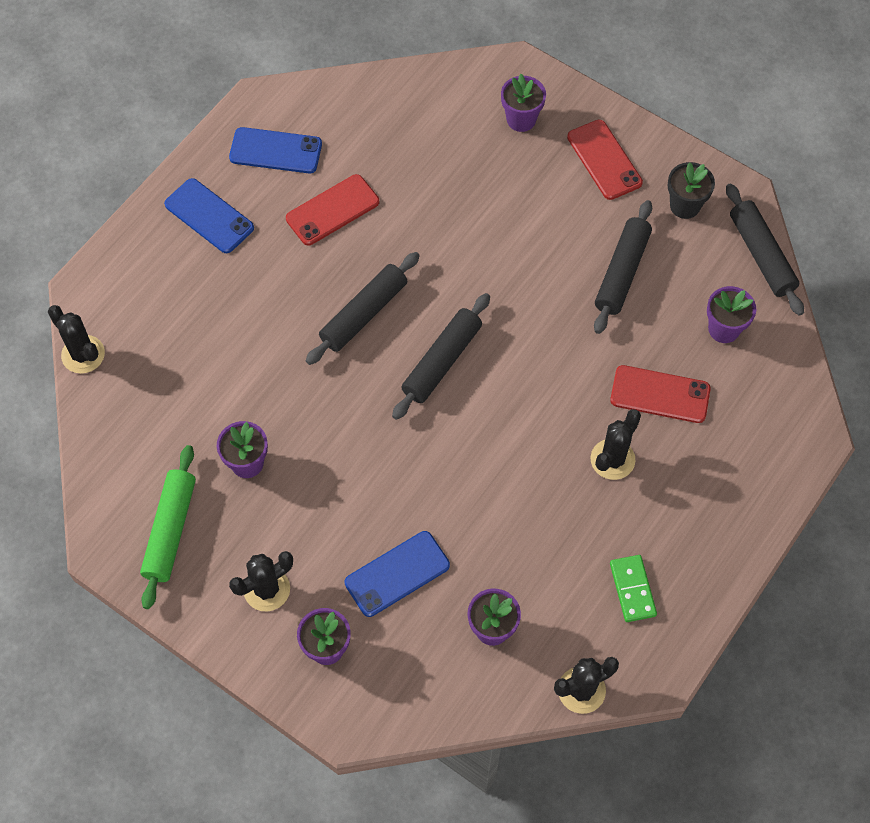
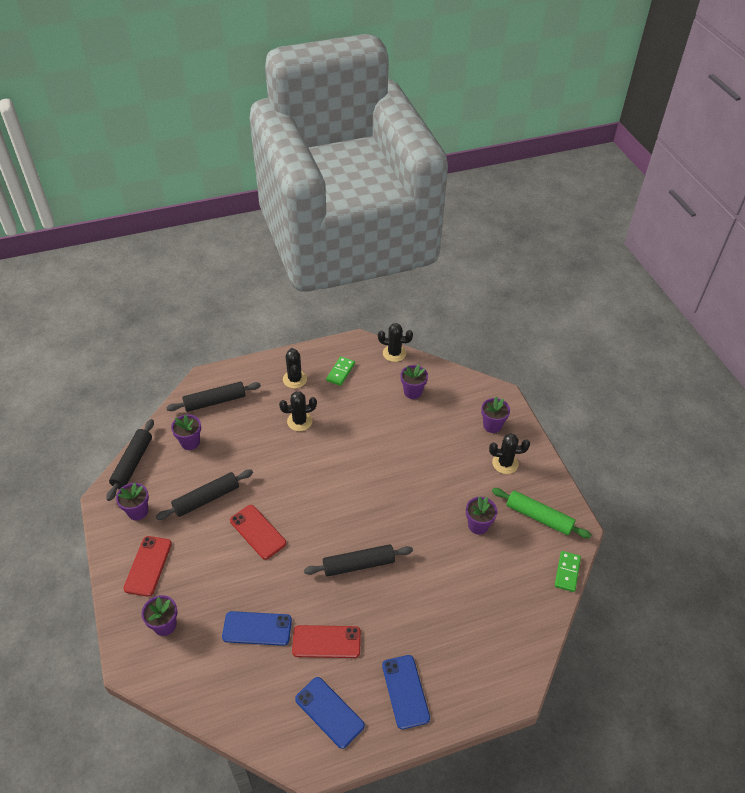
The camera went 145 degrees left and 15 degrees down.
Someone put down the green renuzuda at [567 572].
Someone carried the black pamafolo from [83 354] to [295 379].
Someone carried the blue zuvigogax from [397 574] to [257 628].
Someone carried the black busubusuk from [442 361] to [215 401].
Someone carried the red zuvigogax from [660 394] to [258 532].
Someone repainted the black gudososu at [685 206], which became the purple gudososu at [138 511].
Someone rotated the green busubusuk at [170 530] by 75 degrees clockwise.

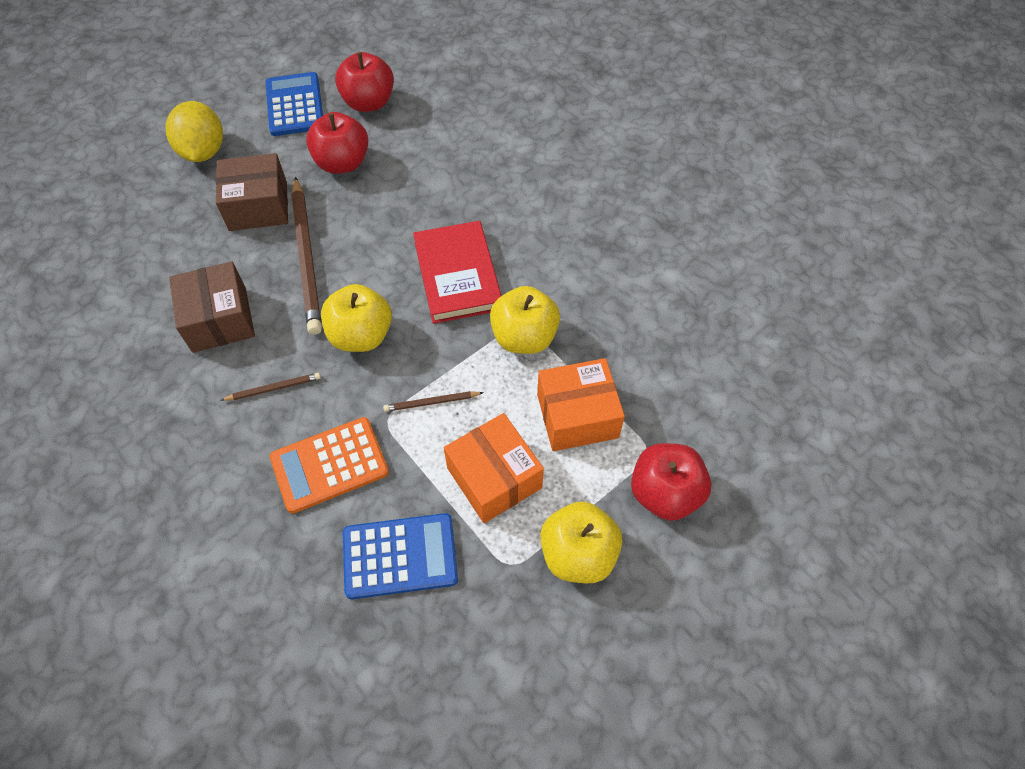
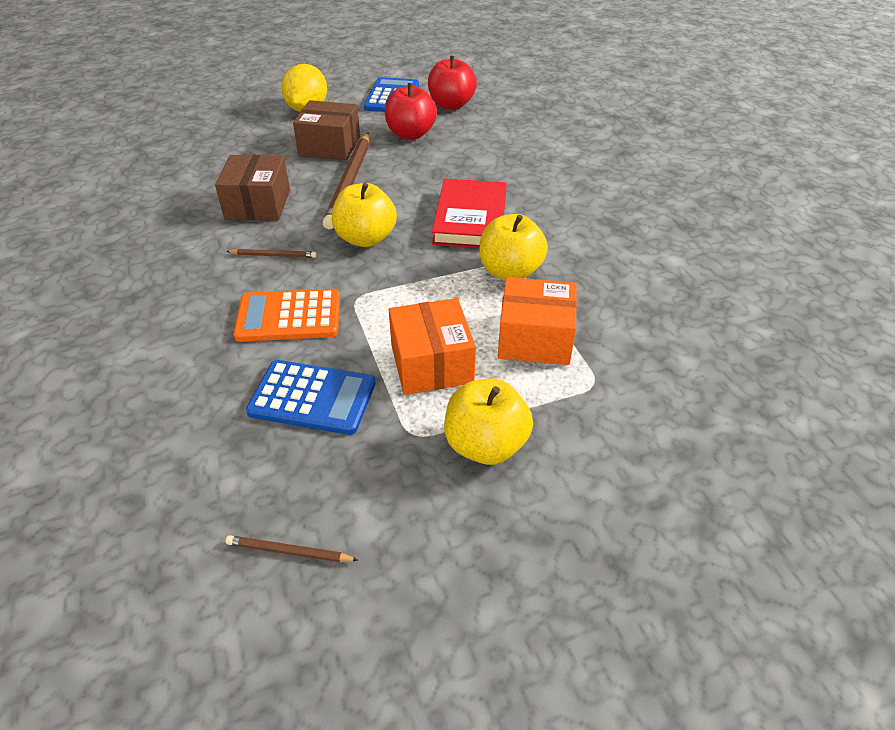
The camera went 20 degrees right and 15 degrees down.
Someone took away the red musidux at [664 493].
Someone carried the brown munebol from [431 402] to [289 552].

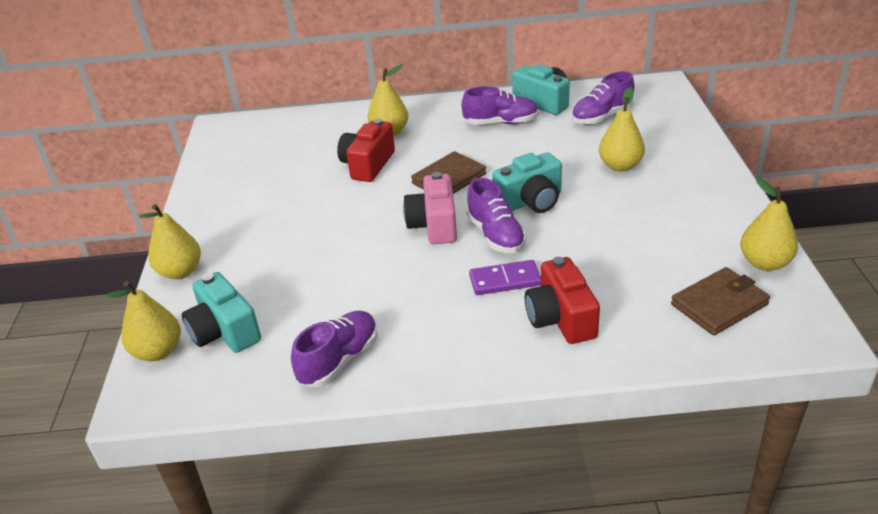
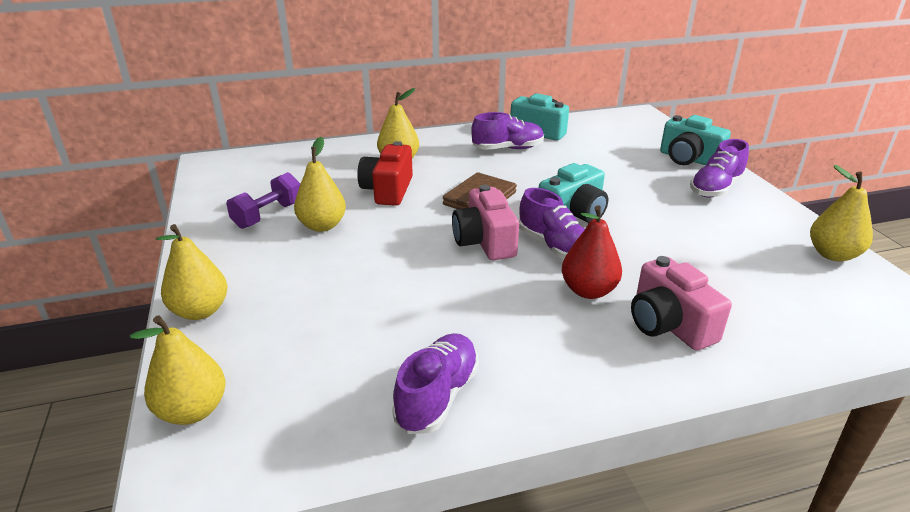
The camera went 15 degrees left and 5 degrees down.
Someone took away the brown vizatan at [719 304].
Someone put down the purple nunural at [268 215].
Someone carried the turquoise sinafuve from [224 331] to [688 159].
Someone carried the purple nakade from [601 116] to [715 188].
Someone carried the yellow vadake from [620 166] to [322 226].
Someone swapped the purple renuzuda at [505 280] for the red vadake at [588 291].
Someone repainted the red sinafuve at [560 318], which became the pink sinafuve at [669 324].

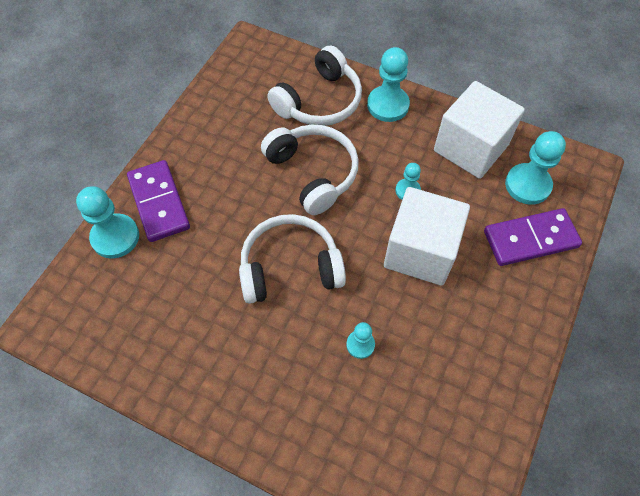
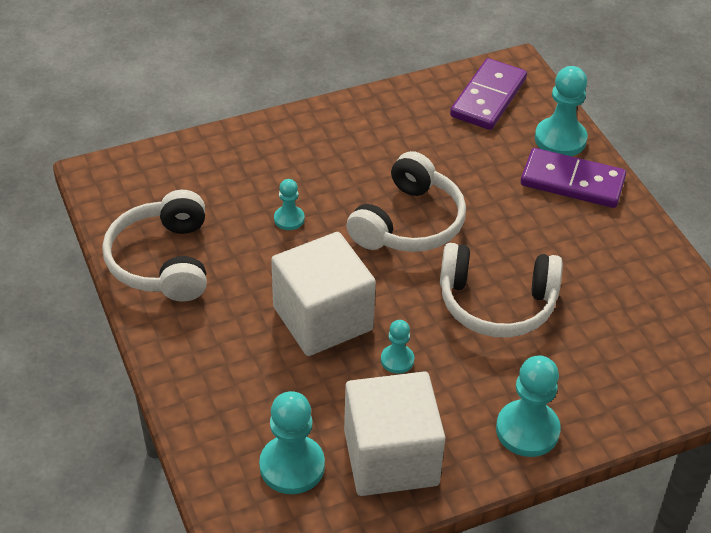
The camera went 130 degrees right and 15 degrees down.
Someone carried the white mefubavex from [319 101] to [162 261].
Someone carried the purple renuzuda from [530 239] to [488 97].

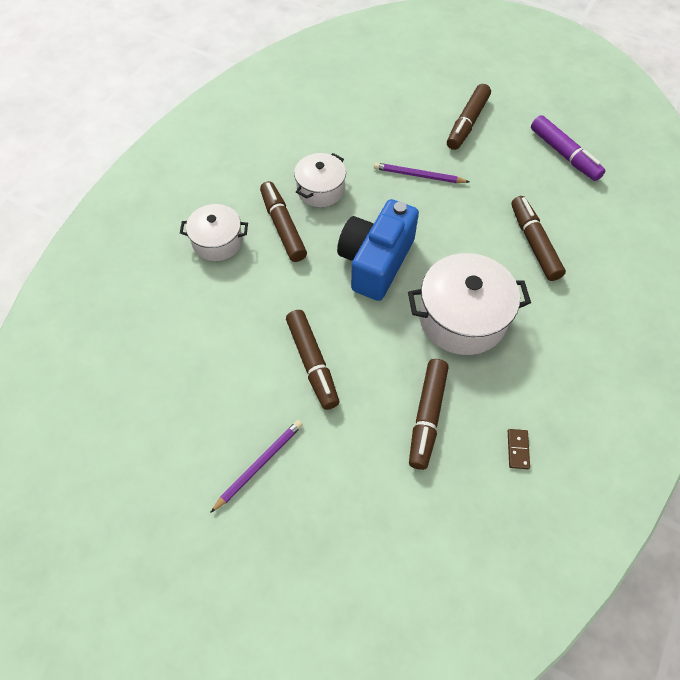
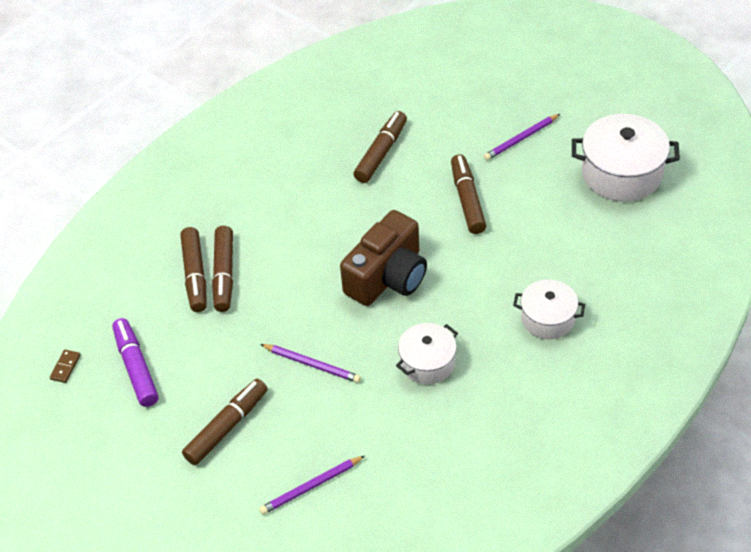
The camera went 165 degrees left and 10 degrees down.
Someone put down the purple munebol at [311 487].
Someone carried the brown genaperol from [283 226] to [195 275].
Someone carried the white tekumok from [462 318] to [621 173].
Someone carried the brown renuzuda from [517 449] to [65 367].
Someone repainted the blue sinafuve at [376 262], which became the brown sinafuve at [388 277].

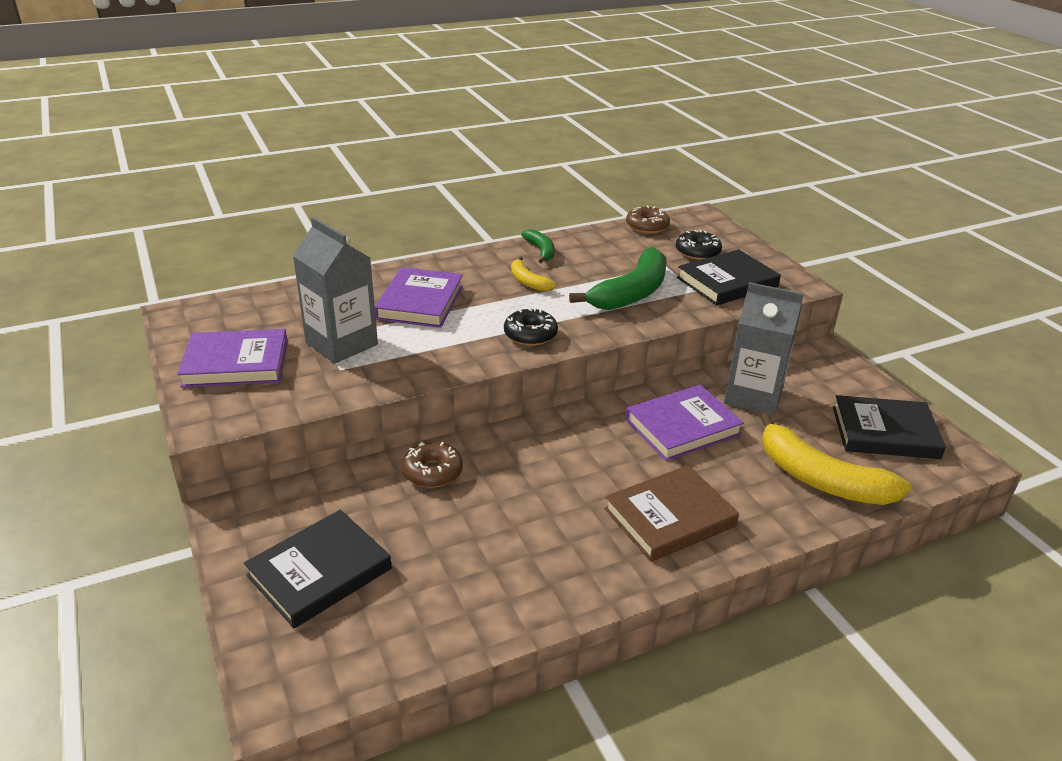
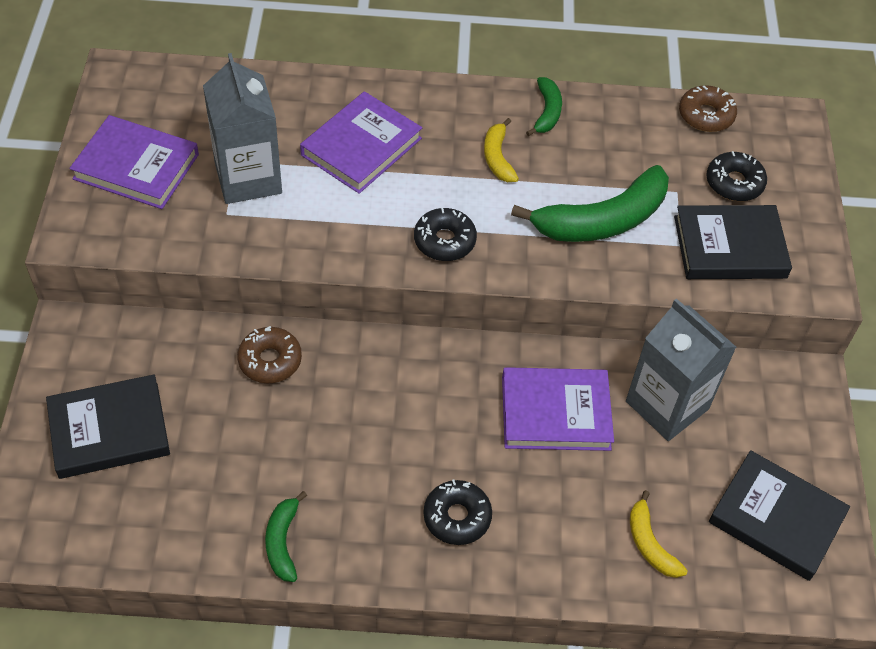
The camera went 25 degrees right and 20 degrees up.
Someone put down the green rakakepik at [282 542].
Someone swapped the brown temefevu at [669 517] for the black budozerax at [457 517].
Someone scaled the yellow rakakepik at [821 479] by 0.51.

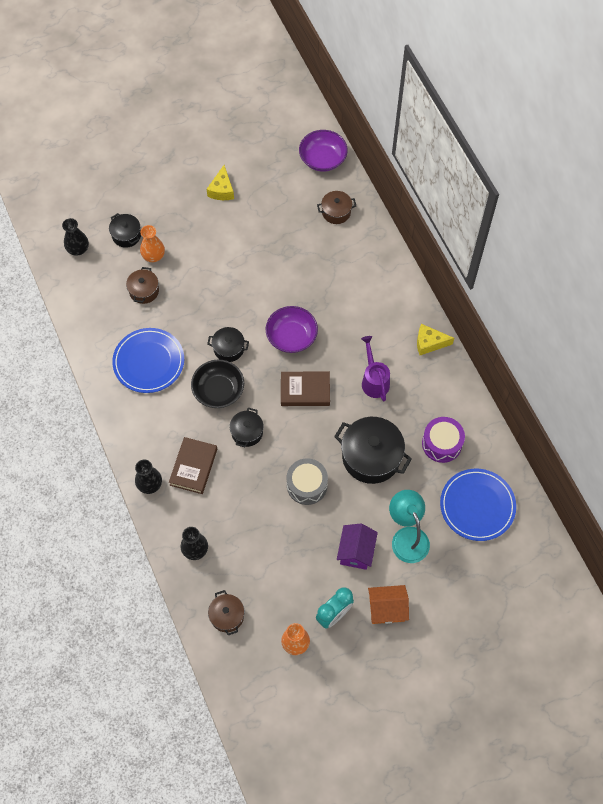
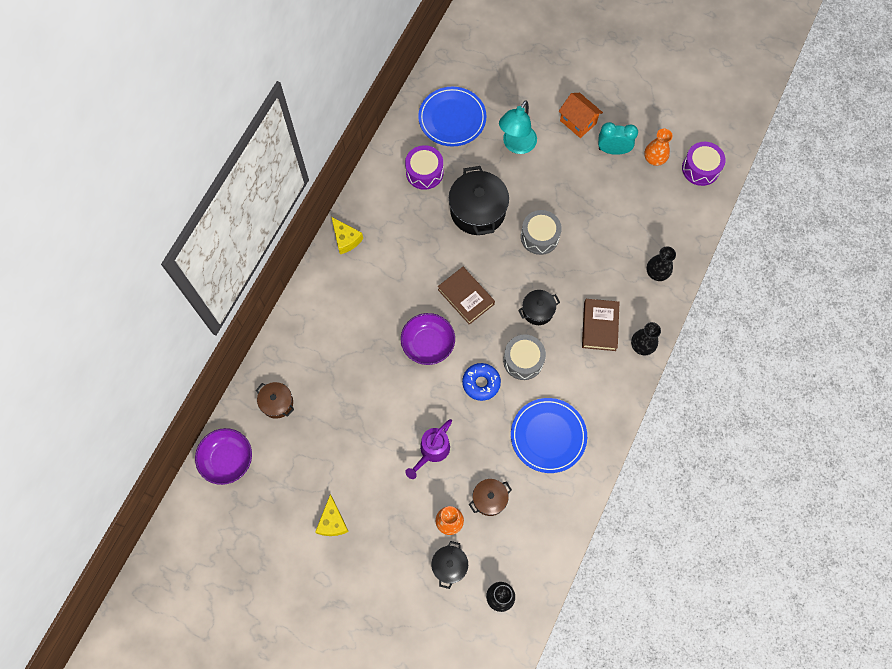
The camera went 130 degrees left and 5 degrees up.
Someone took away the brown tekumok at [227 616].
Someone took away the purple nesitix at [356 552].
Someone put down the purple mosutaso at [700 169].
Someone carried the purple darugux from [374 380] to [432 451].
Someone swapped the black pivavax at [218 390] for the grey mosutaso at [523 360].
Someone swapped the black tekumok at [228 348] for the blue budozerax at [481 383].
Someone rotated the brown temefevu at [193 467] by 60 degrees counterclockwise.
Someone rotated the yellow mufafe at [222 190] by 120 degrees clockwise.

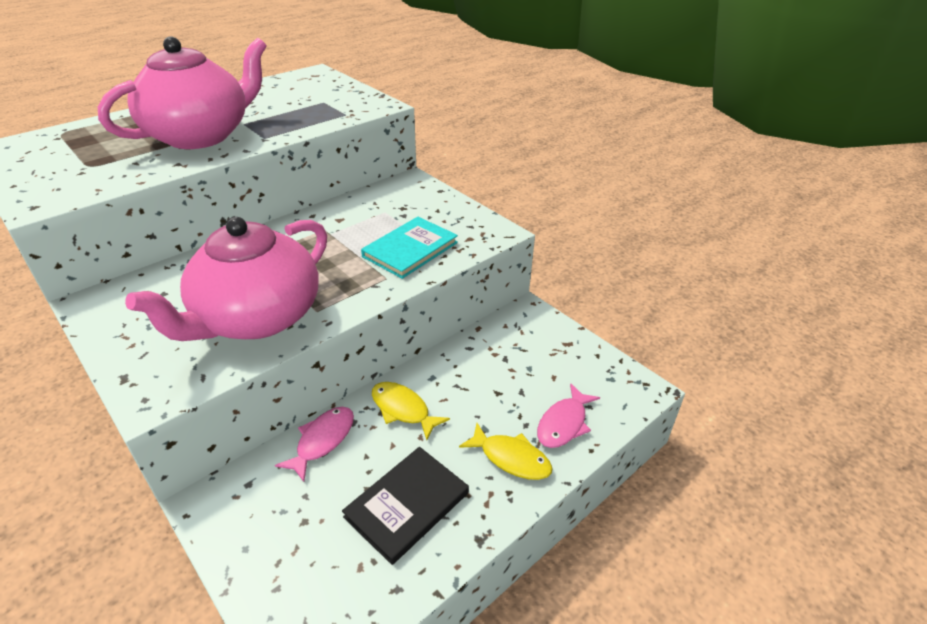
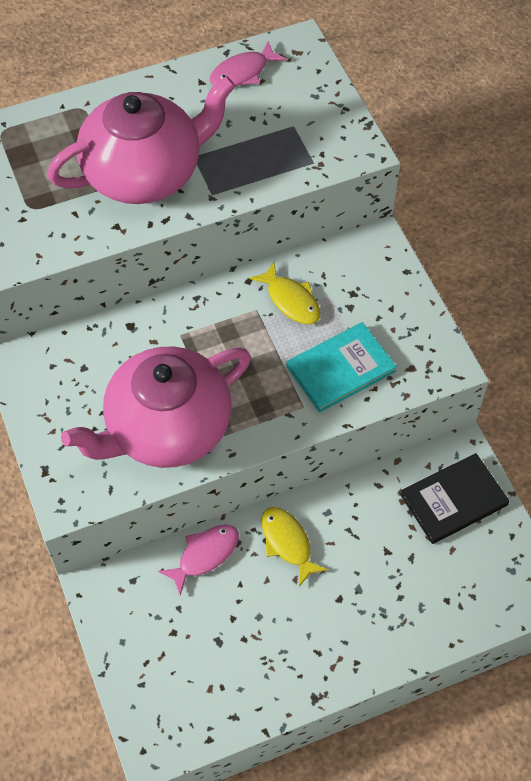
The camera went 20 degrees right and 20 degrees up.
Someone carried the black temefevu from [407 505] to [454 500].
Someone carried the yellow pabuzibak from [511 458] to [291 300].
Someone carried the pink pabuzibak from [564 423] to [243 73].

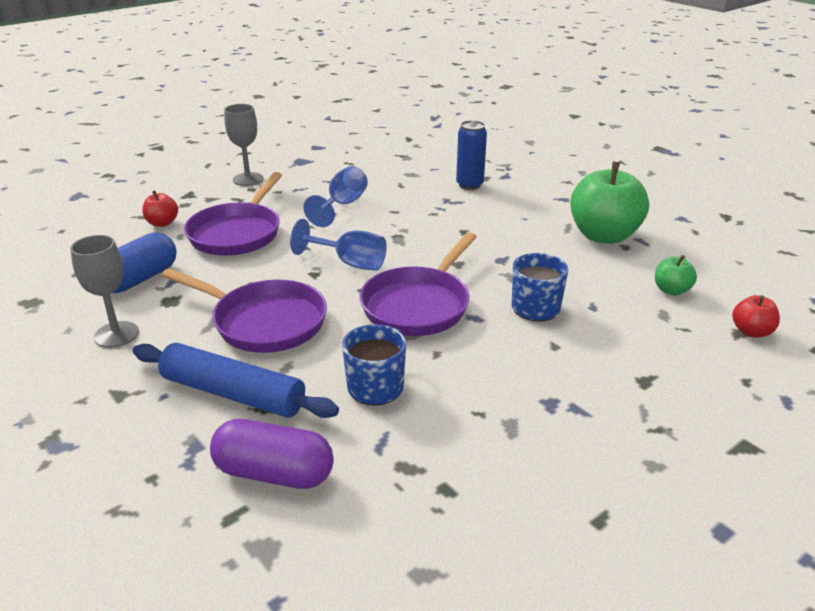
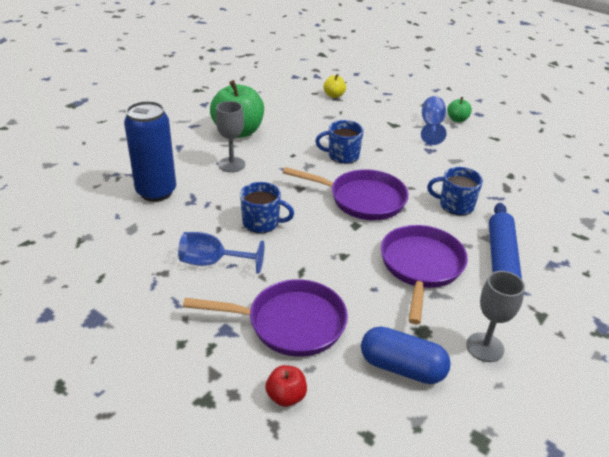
The camera went 105 degrees left and 5 degrees up.
Someone took away the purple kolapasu at [274 473].
Someone put down the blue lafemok at [262 223].
Someone carried the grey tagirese from [248 179] to [231 164].
Someone carried the blue tagirese from [349 263] to [431 126].
Someone carried the green musidux from [671 290] to [457 119].
Someone repainted the red musidux at [751 332], which became the yellow musidux at [334 95].
Someone scaled the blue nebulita at [469 185] by 1.57.

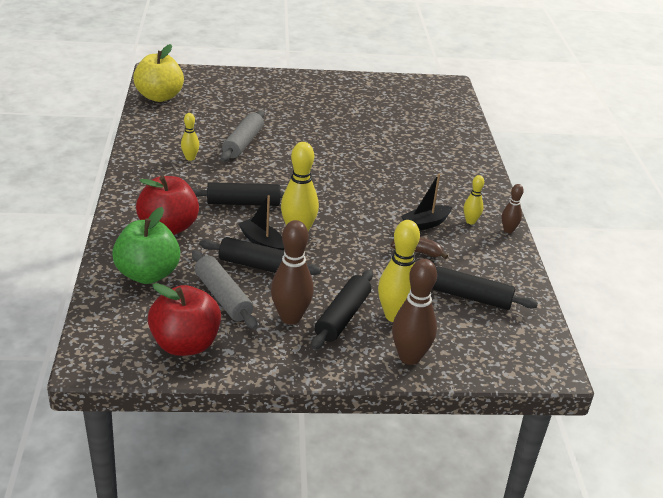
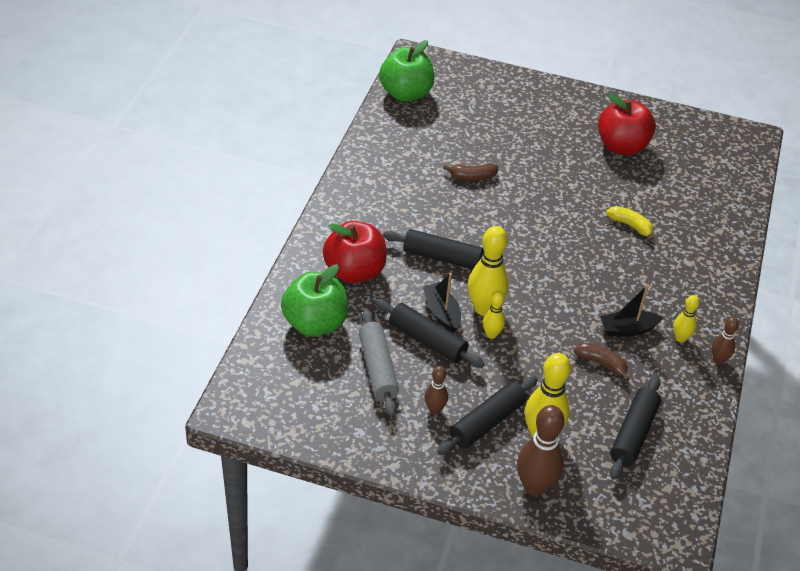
The camera went 20 degrees right and 10 degrees up.
Someone put down the yellow rakakepik at [630 226].
Someone carried the red musidux from [185 344] to [621 146].
Someone carried the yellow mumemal from [190 158] to [491 334].
Someone swapped the grey busubusuk at [243 143] for the brown rakakepik at [472 177].
Someone repainted the yellow musidux at [159 97], which became the green musidux at [405 94].
Someone rotated the black busubusuk at [471 297] by 75 degrees clockwise.
Someone scaled the brown mumemal at [290 317] by 0.54.

